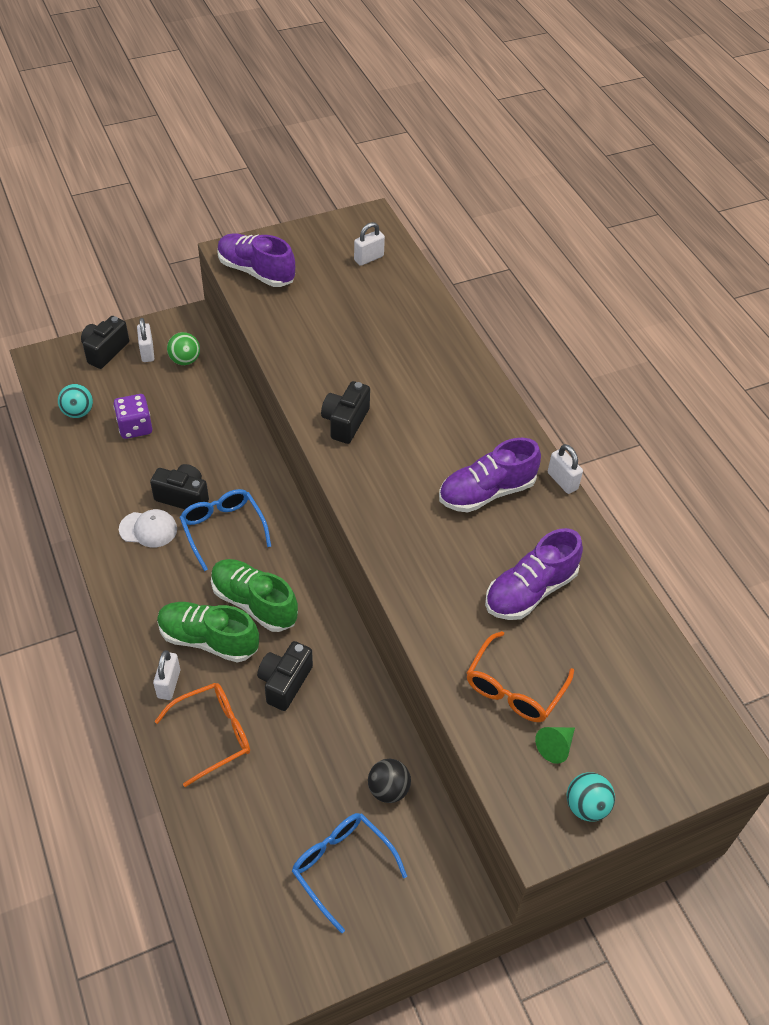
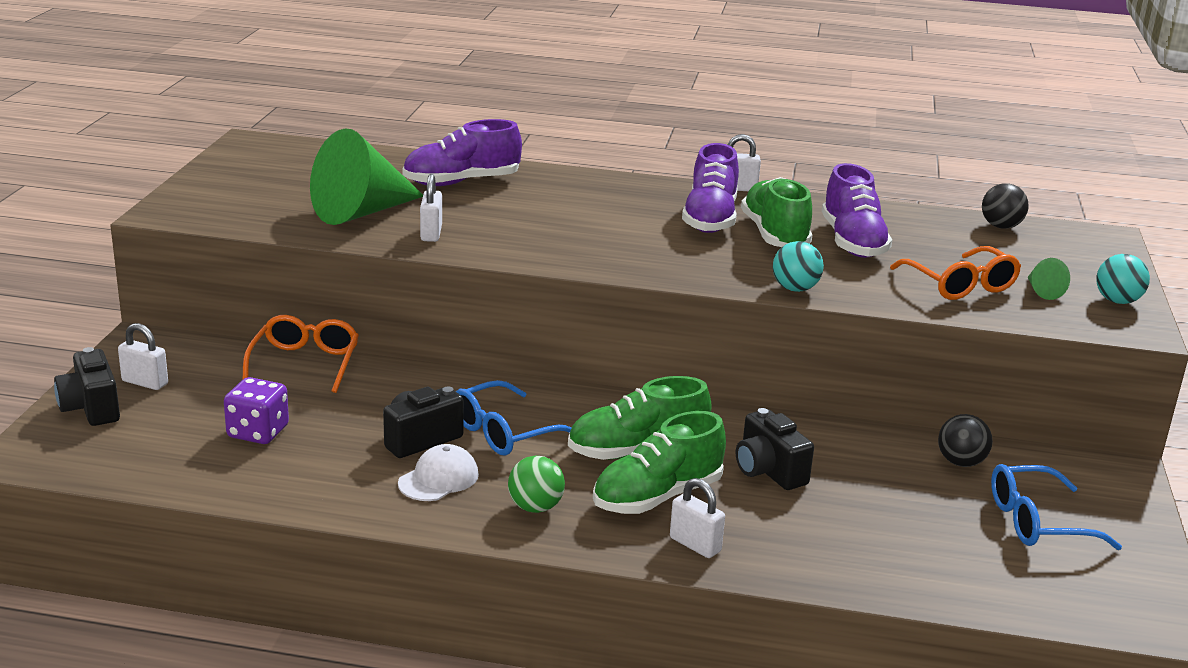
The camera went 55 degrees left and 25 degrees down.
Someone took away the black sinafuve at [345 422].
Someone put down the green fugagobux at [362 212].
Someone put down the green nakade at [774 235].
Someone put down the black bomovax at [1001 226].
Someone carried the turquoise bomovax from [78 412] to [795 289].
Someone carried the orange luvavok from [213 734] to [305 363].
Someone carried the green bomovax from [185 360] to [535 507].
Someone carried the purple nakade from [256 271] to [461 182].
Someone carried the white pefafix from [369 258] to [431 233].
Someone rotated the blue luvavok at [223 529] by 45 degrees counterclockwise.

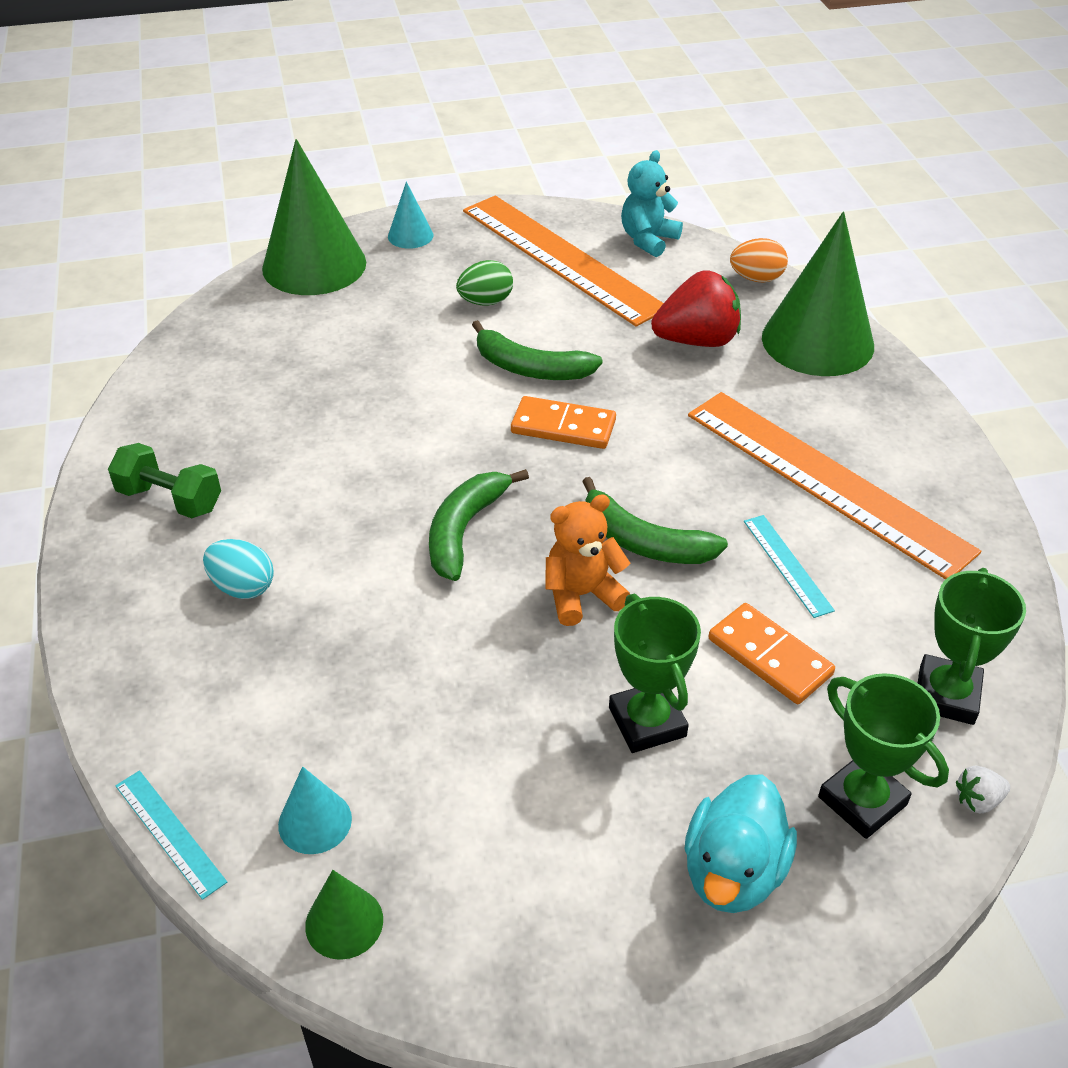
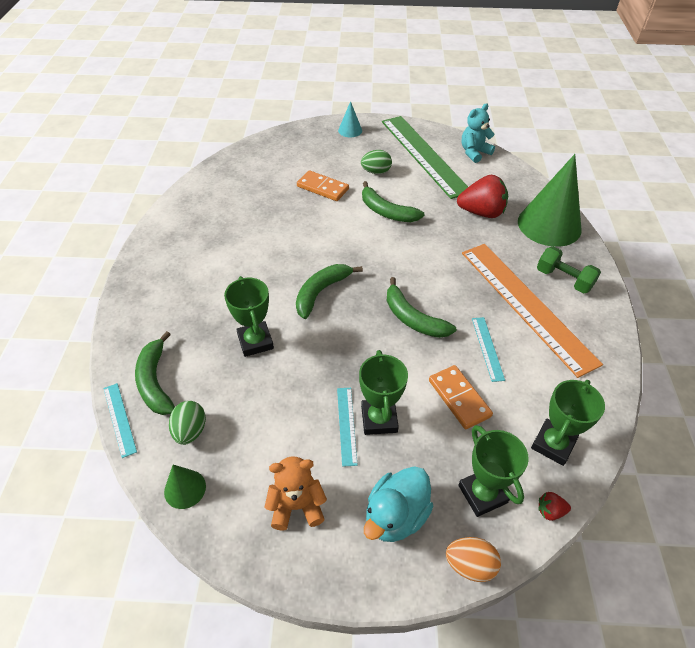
The camera went 15 degrees right and 5 degrees up.
Someone took away the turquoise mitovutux at [243 587].
Someone took away the green fugagobux at [314 265].
Someone put down the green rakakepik at [155 381].
Someone put down the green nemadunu at [255 341].
Someone put down the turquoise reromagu at [346 425].
Someone carried the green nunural from [170 499] to [564 279].
Someone carried the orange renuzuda from [563 426] to [322 188].
Someone carried the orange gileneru from [582 595] to [296 506].
Someone carried the orange mitovutux from [756 278] to [470 565].
Someone swapped the turquoise fugagobux at [315 821] for the green mitovutux at [190 431].
Someone repainted the orange reromagu at [560 258], which became the green reromagu at [423 155].
Someone repainted the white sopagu at [978 800], which became the red sopagu at [550 511].

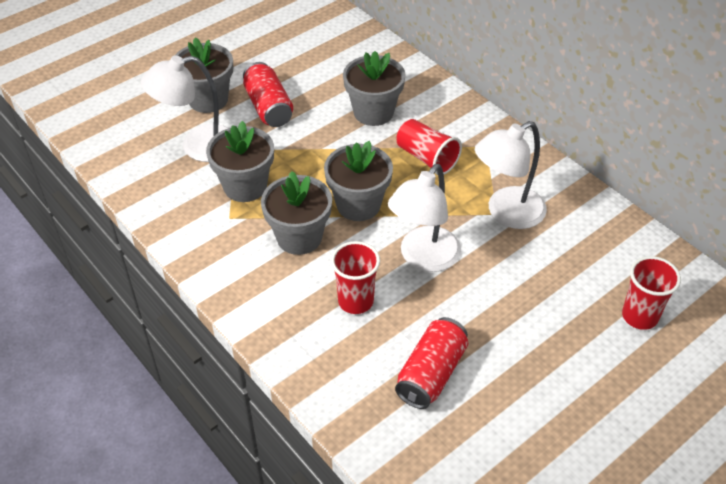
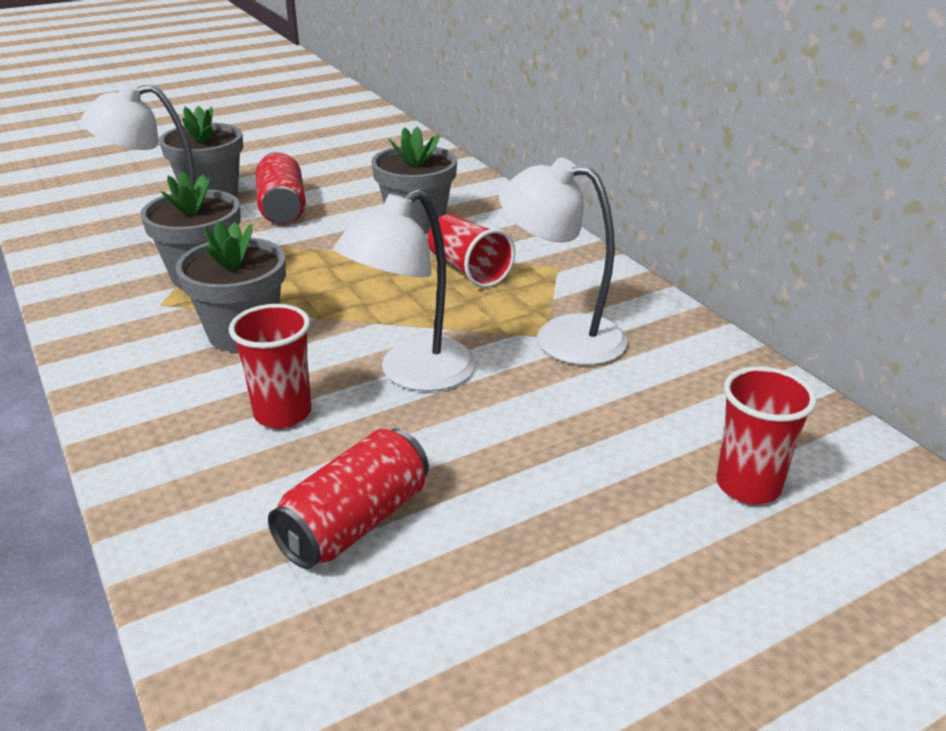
The camera went 10 degrees right and 15 degrees down.
Someone took away the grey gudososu at [358 205].
Someone rotated the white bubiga at [506 213] by 45 degrees clockwise.

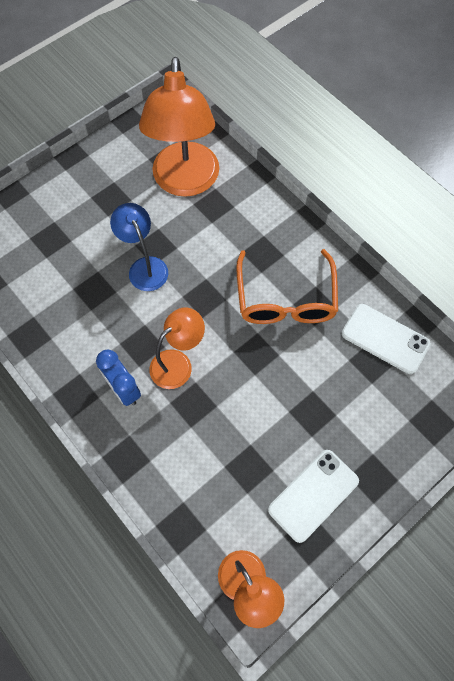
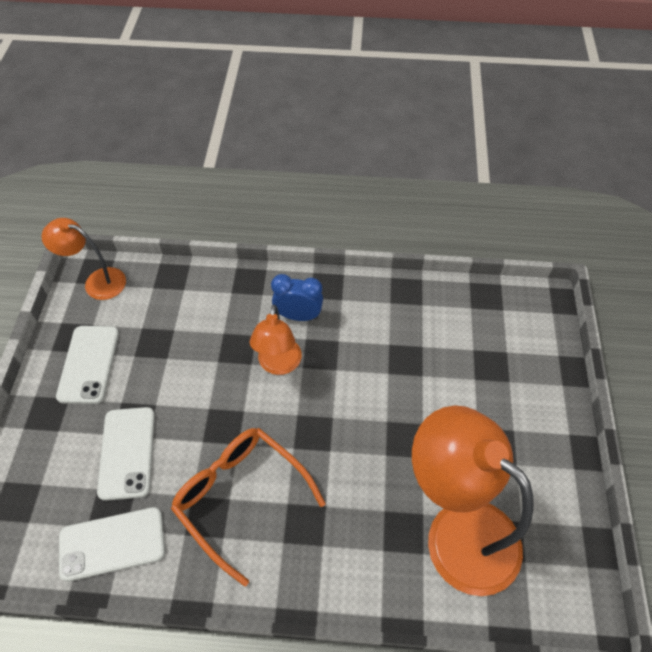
The camera went 135 degrees right and 10 degrees down.
Someone took away the blue bubiga at [144 267].
Someone put down the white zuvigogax at [127 452].

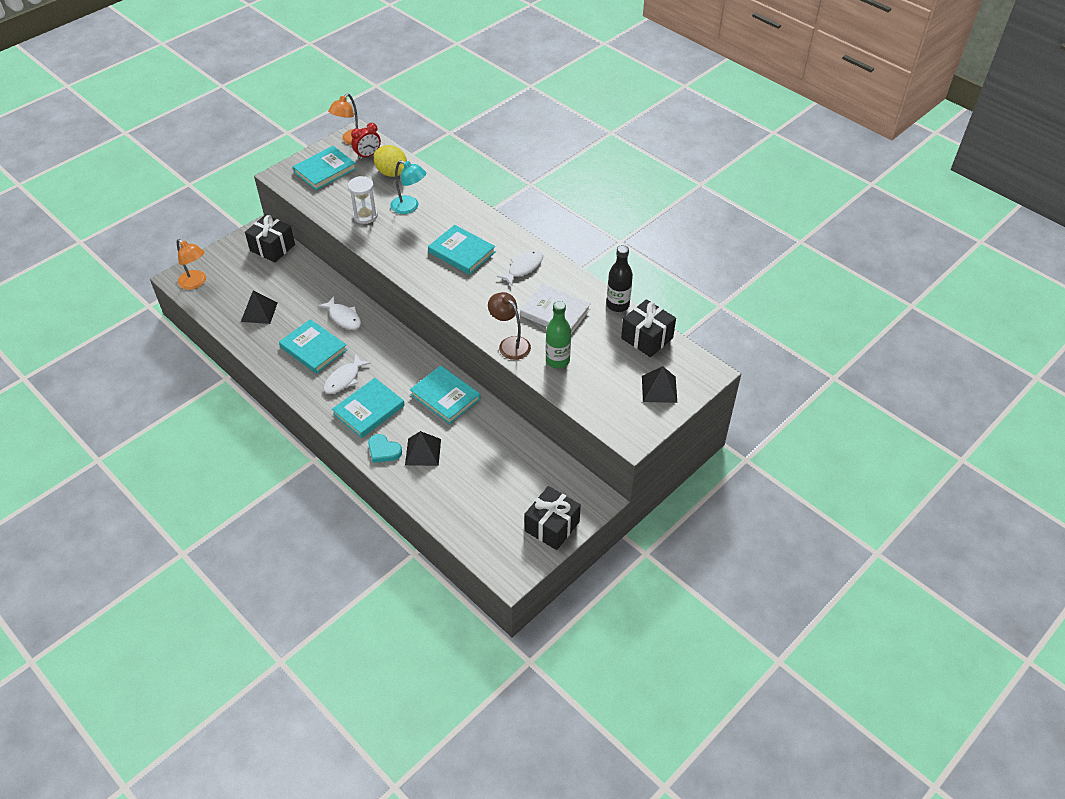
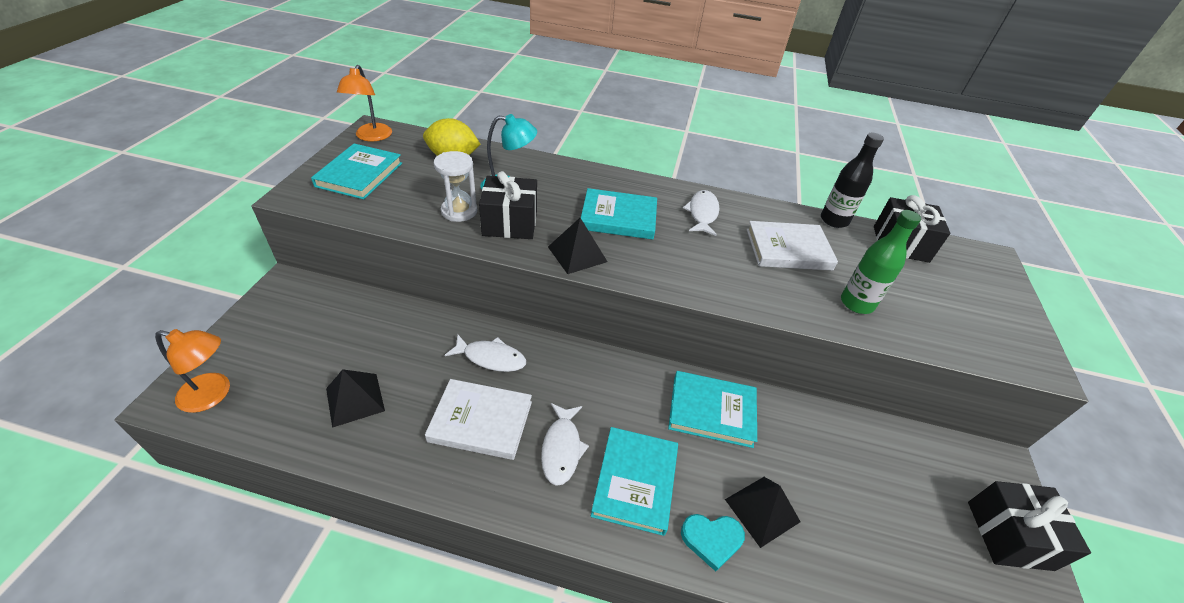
The camera went 35 degrees left and 5 degrees down.
Someone took away the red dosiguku at [368 155].
Someone took away the brown bubiga at [510 344].
Someone carried the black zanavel from [272 248] to [510 223].
Someone carried the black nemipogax from [659 389] to [577 254].
Someone repainted the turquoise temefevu at [313 348], which became the white temefevu at [481 421].

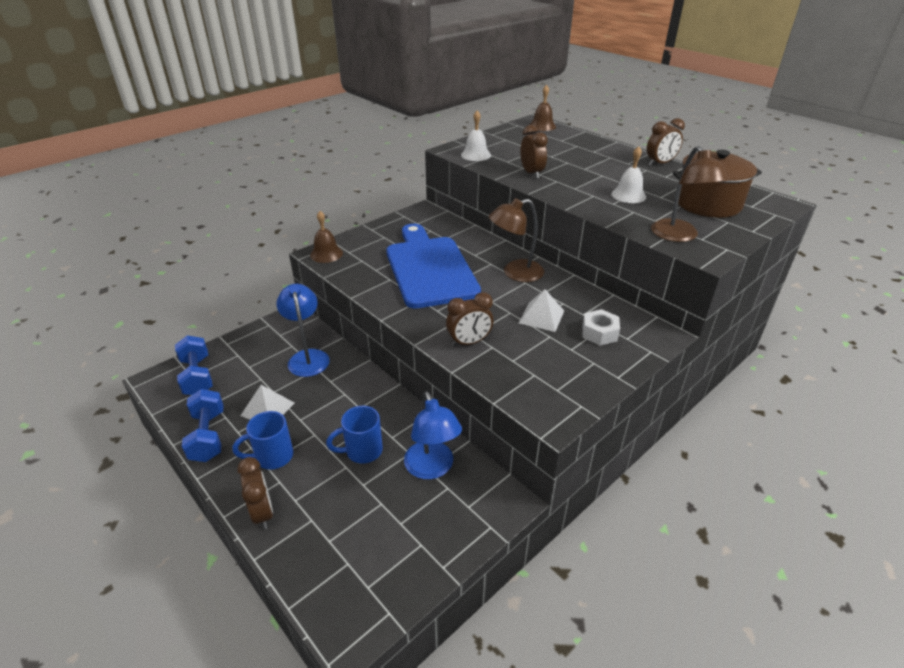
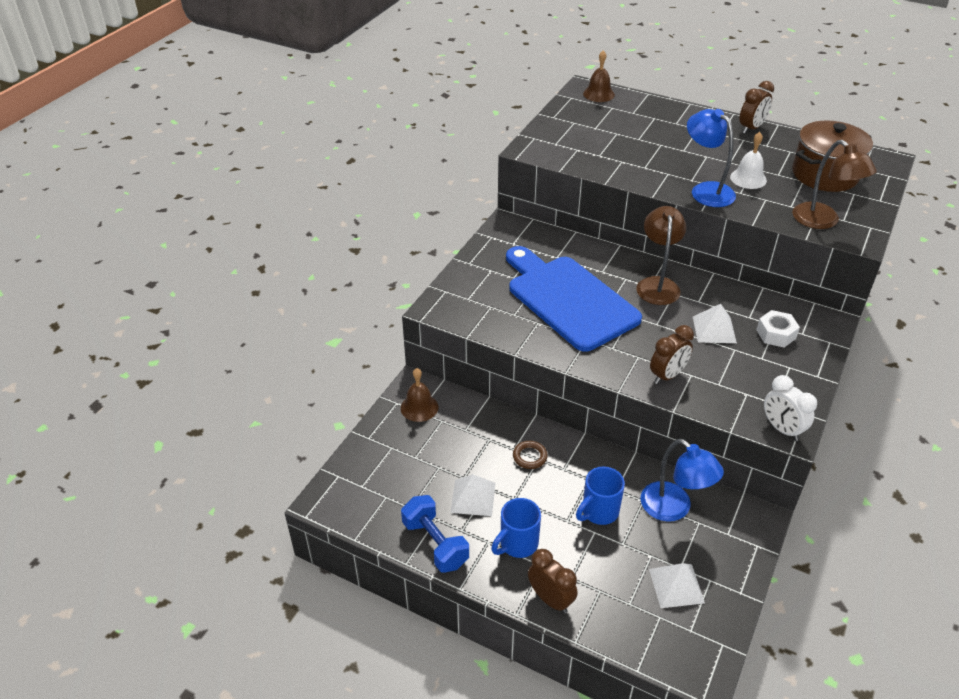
The camera went 20 degrees left and 5 degrees up.
Someone took away the blue nunural at [197 376].
Someone took away the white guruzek at [475 155].
Someone took away the brown dosiguku at [531 173].
Someone put down the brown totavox at [529 457].
Someone put down the white nemipogax at [676 585].
Someone put down the white dosiguku at [782 429].
Someone carried the blue bubiga from [307 357] to [706 190].
Someone carried the brown guruzek from [326 254] to [419 407].
Someone rotated the brown bubiga at [515 273] by 135 degrees clockwise.

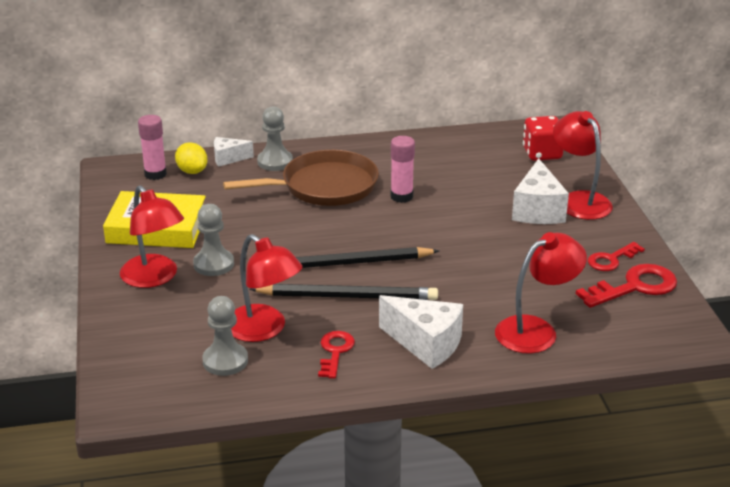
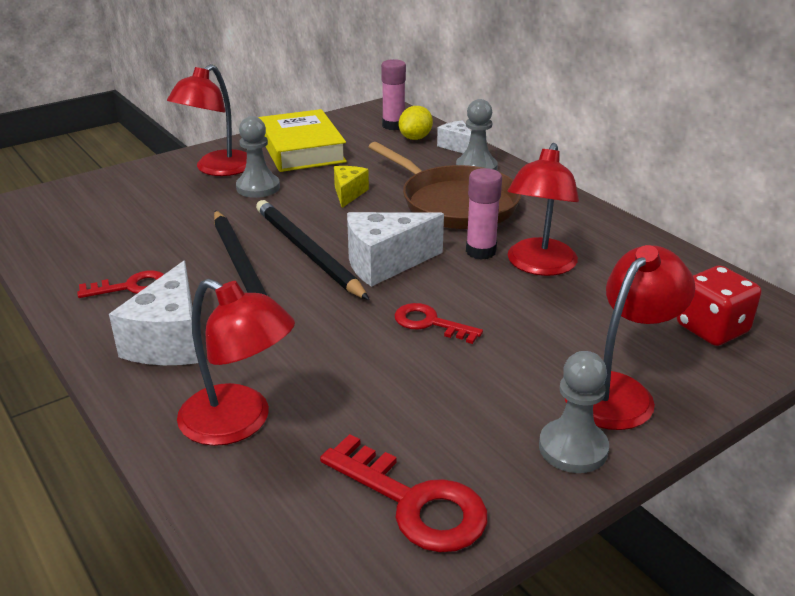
The camera went 65 degrees right and 0 degrees up.
Someone put down the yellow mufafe at [348 194].
Someone carried the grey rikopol from [225 361] to [573 448].
Someone carried the red bubiga from [264 330] to [539 266].
Someone carried the white mufafe from [537 210] to [385 263].
Someone carried the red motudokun from [611 259] to [430 323].

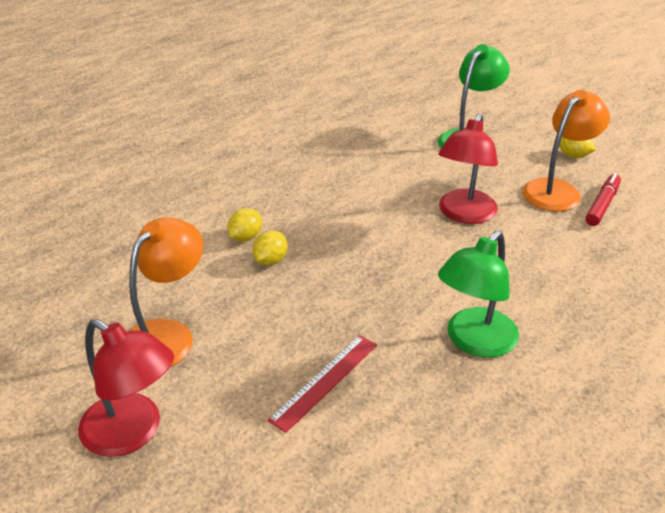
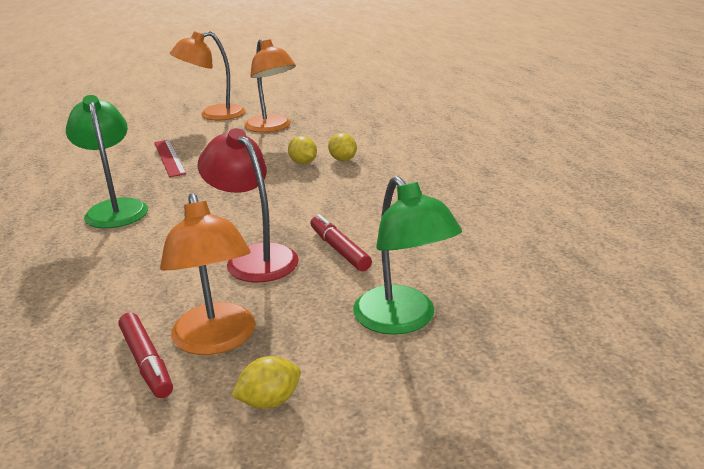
The camera went 120 degrees right and 10 degrees down.
Someone put down the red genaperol at [339 249].
Someone repainted the red bubiga at [133 433], which became the orange bubiga at [213 115].

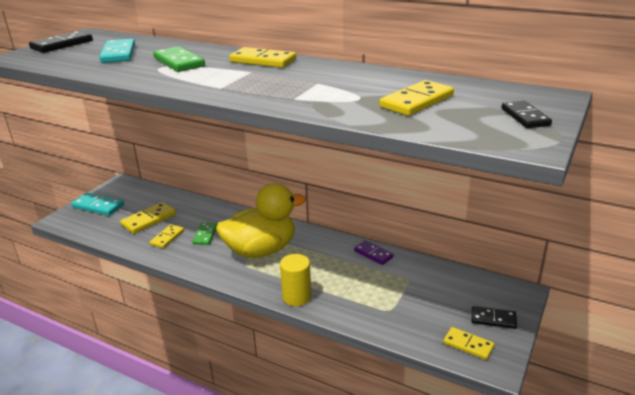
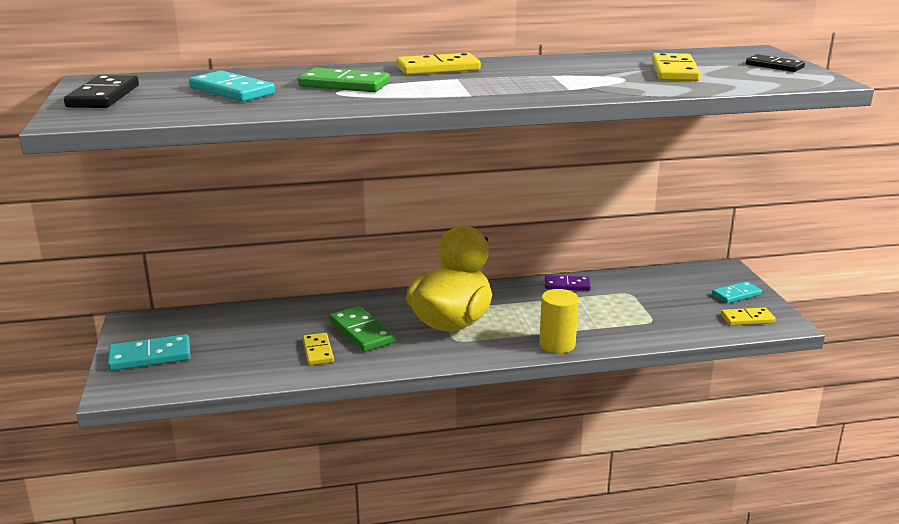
The camera went 40 degrees left and 5 degrees down.
Someone took away the yellow renuzuda at [149 220].
Someone repainted the black renuzuda at [493 319], which became the turquoise renuzuda at [736 295].
Someone scaled the green renuzuda at [205 235] by 1.51.

